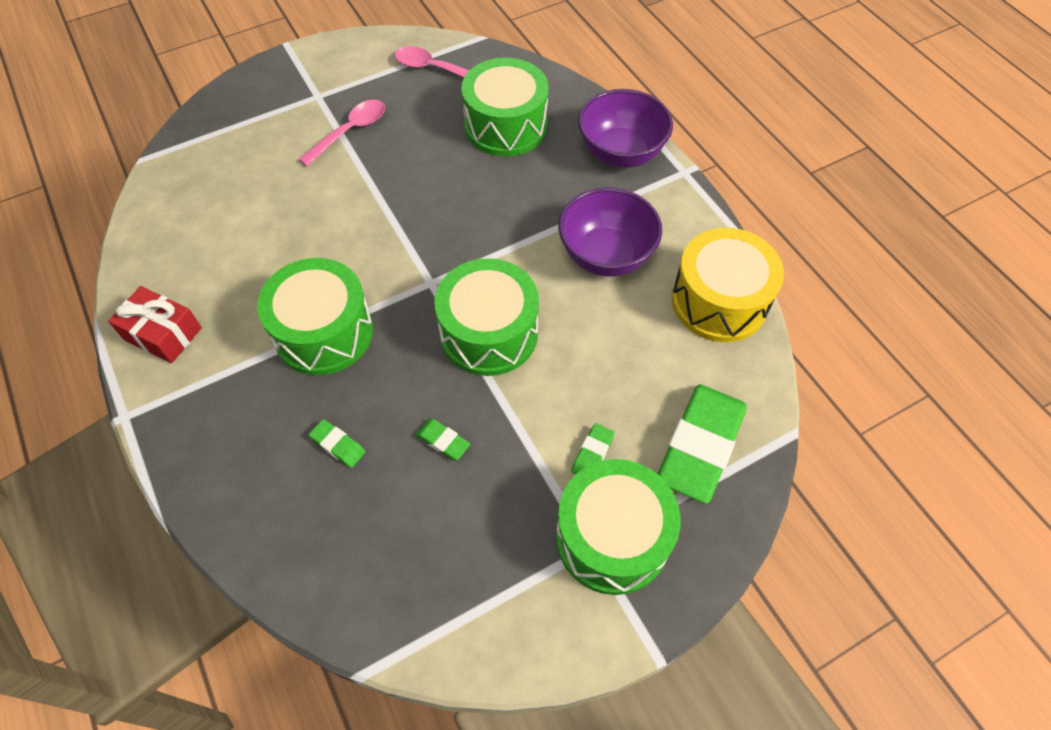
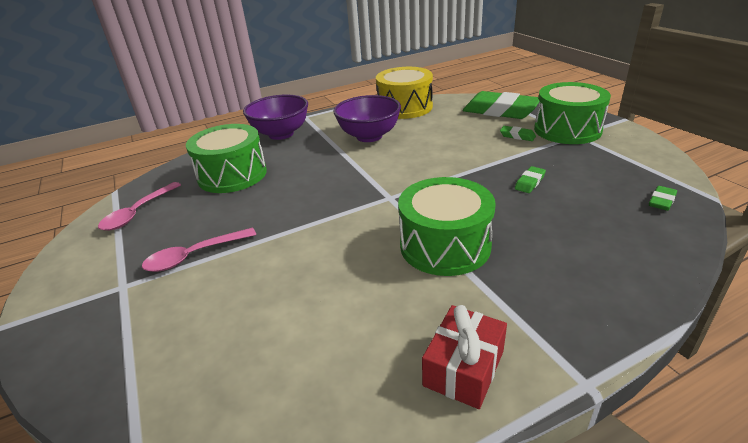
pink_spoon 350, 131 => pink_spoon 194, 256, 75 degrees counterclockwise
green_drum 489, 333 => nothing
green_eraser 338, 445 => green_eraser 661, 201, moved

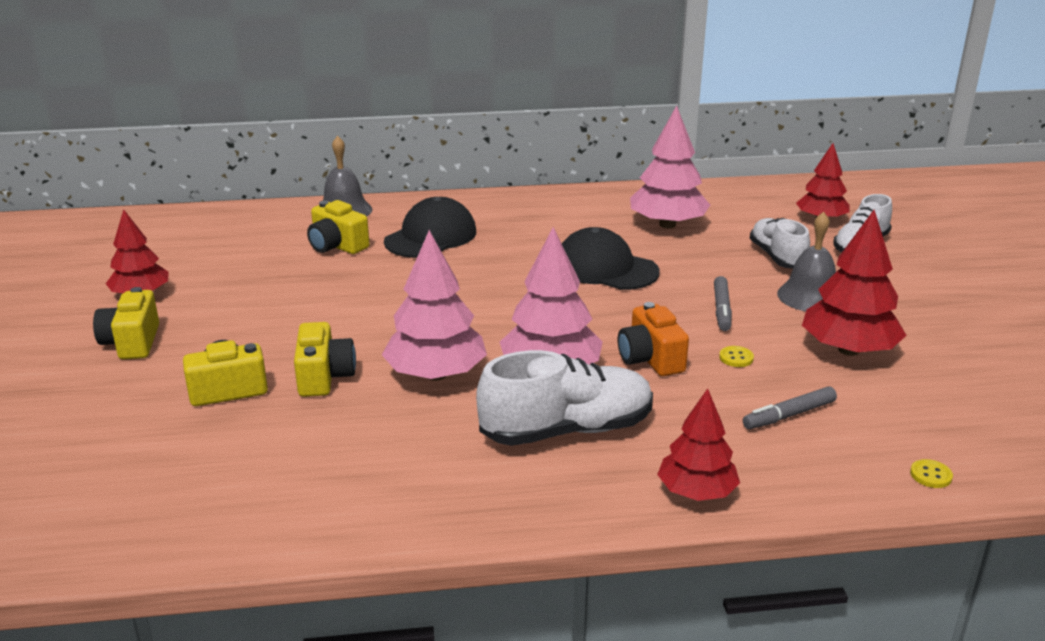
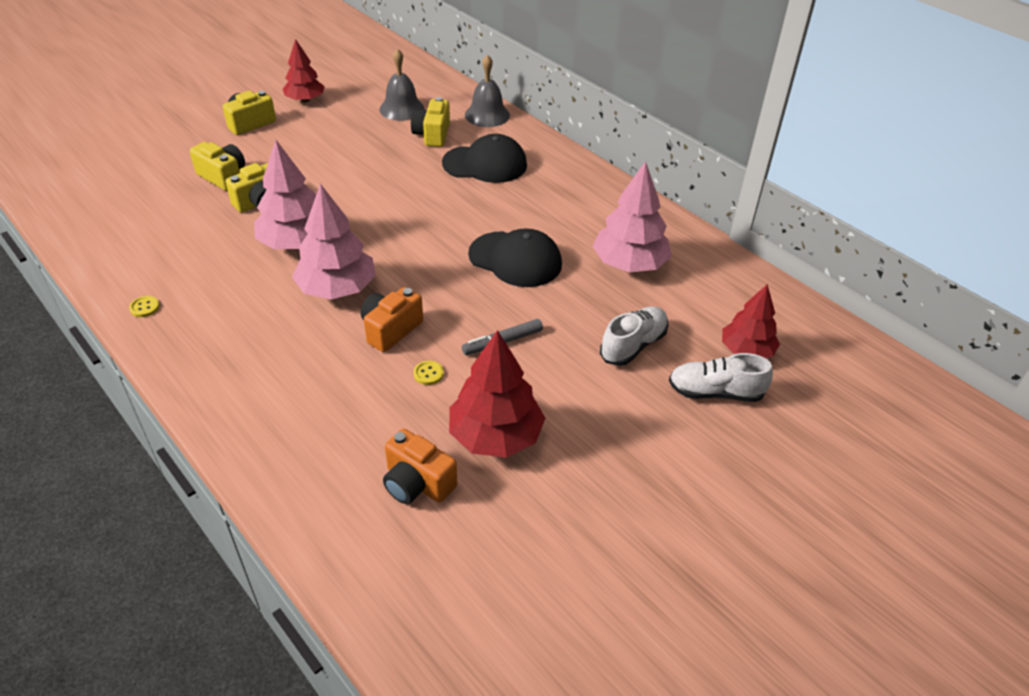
grey_bell 810, 296 => grey_bell 402, 109, moved
black_cap 605, 268 => black_cap 515, 259, 120 degrees clockwise
white_shoe 567, 430 => nothing
grey_marker 789, 415 => nothing
red_tree 696, 492 => nothing
yellow_button 930, 475 => yellow_button 144, 307, moved
nothing => orange_camera 417, 483

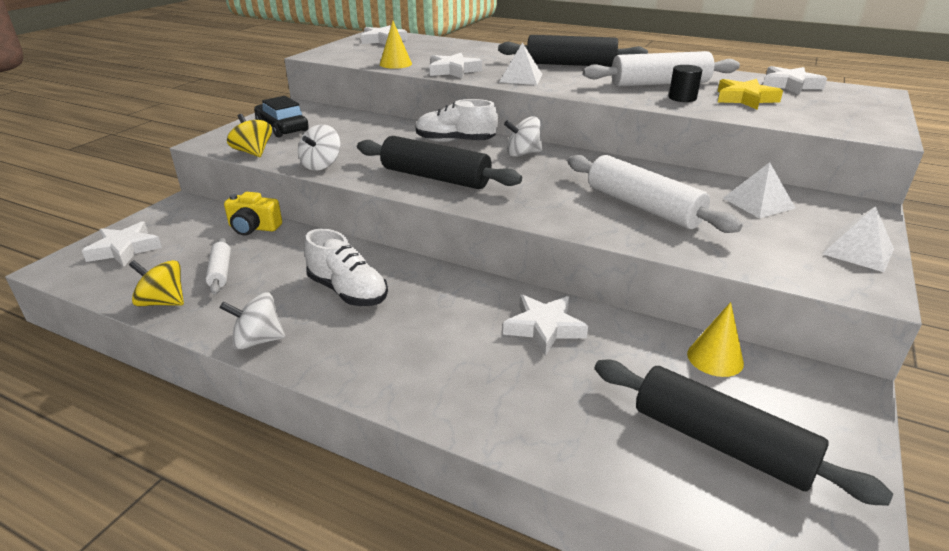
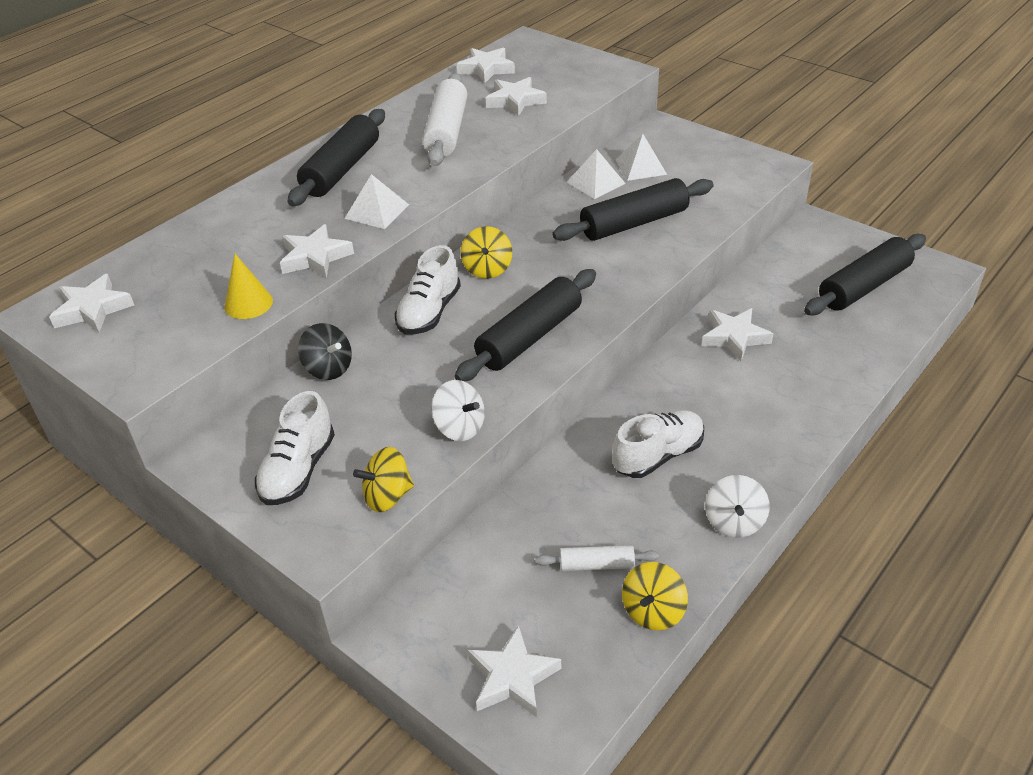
black_cylinder 682, 98 => nothing
yellow_star 745, 99 => white_star 515, 101
black_car 282, 128 => white_shoe 298, 470
white_spinning_top 523, 154 => yellow_spinning_top 487, 269
white_rolling_pin 643, 207 => black_rolling_pin 634, 223
yellow_camera 253, 228 => nothing
white_pyramid 858, 251 => white_pyramid 596, 182, moved
yellow_cone 715, 358 => nothing
nothing => black_spinning_top 328, 368

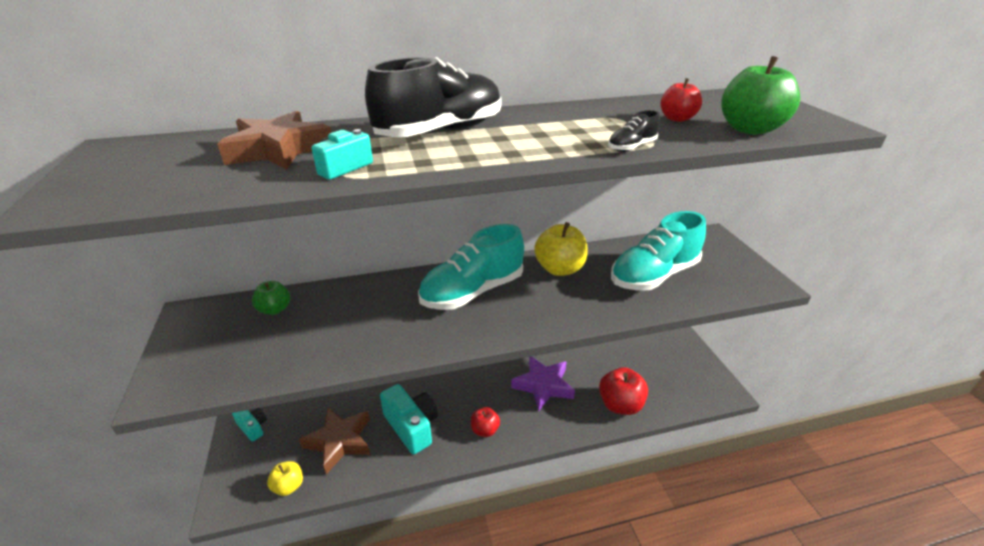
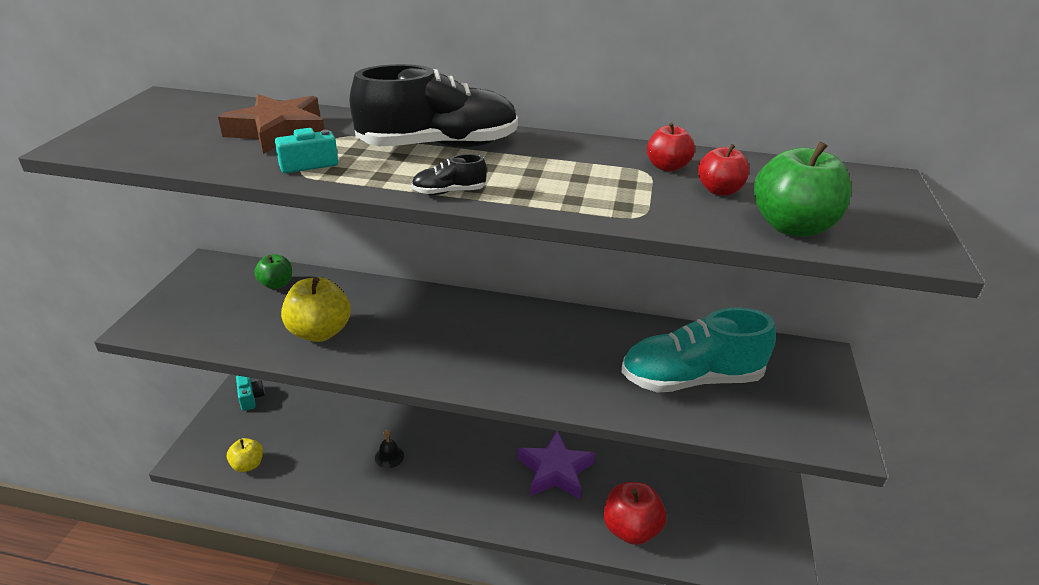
black_shoe 631, 147 => black_shoe 449, 192, moved
yellow_apple 559, 269 => yellow_apple 319, 332, moved
turquoise_shoe 473, 292 => nothing
turquoise_camera 412, 426 => black_bell 389, 456
brown_star 340, 441 => nothing
red_apple 485, 430 => red_apple 667, 167, moved

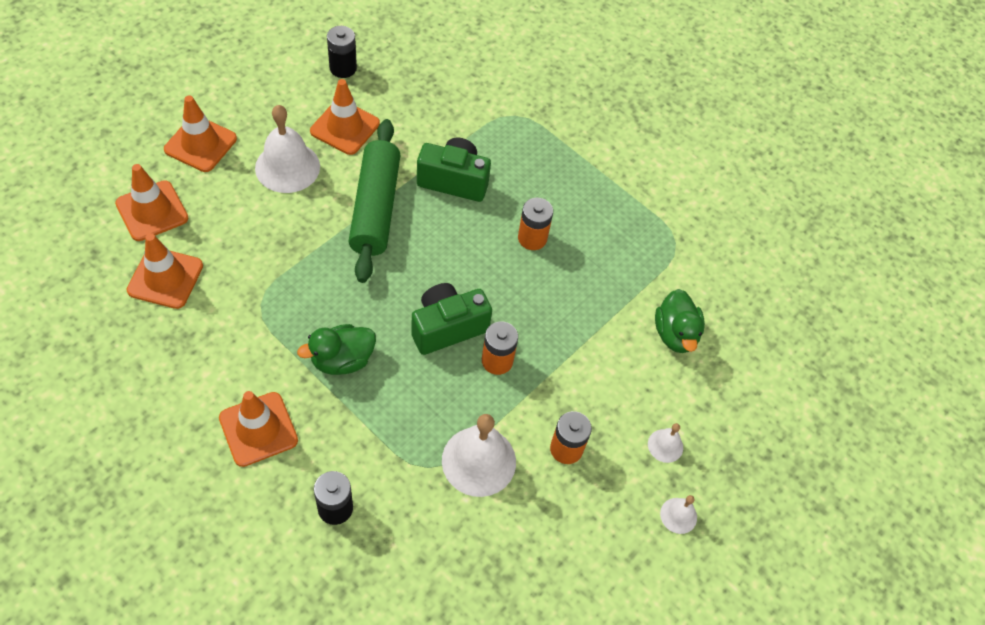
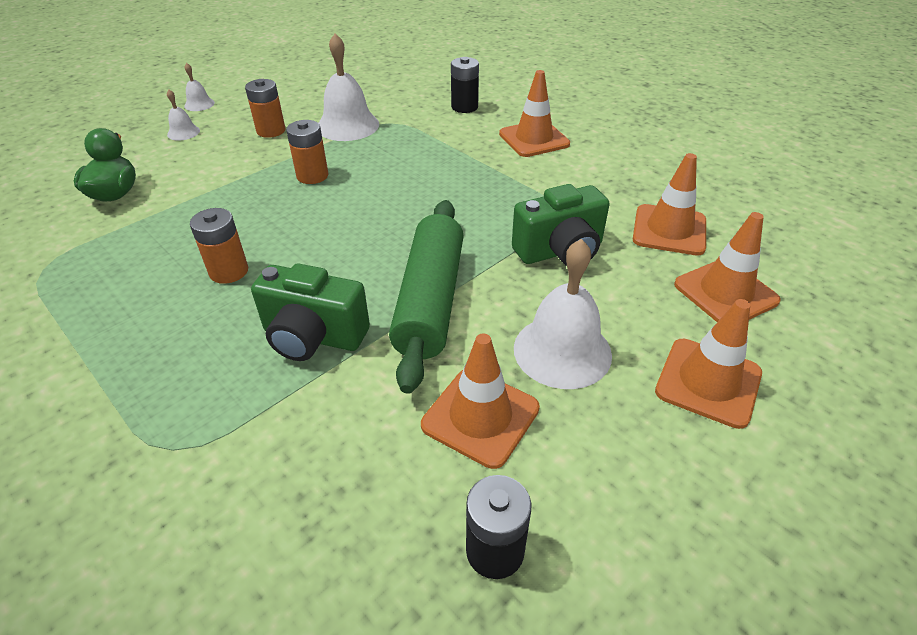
green_camera 447, 327 => green_camera 560, 251, moved
green_duck 342, 360 => nothing

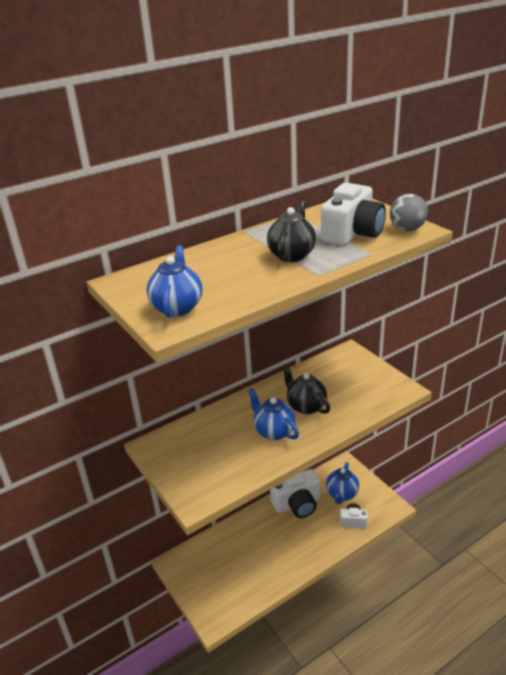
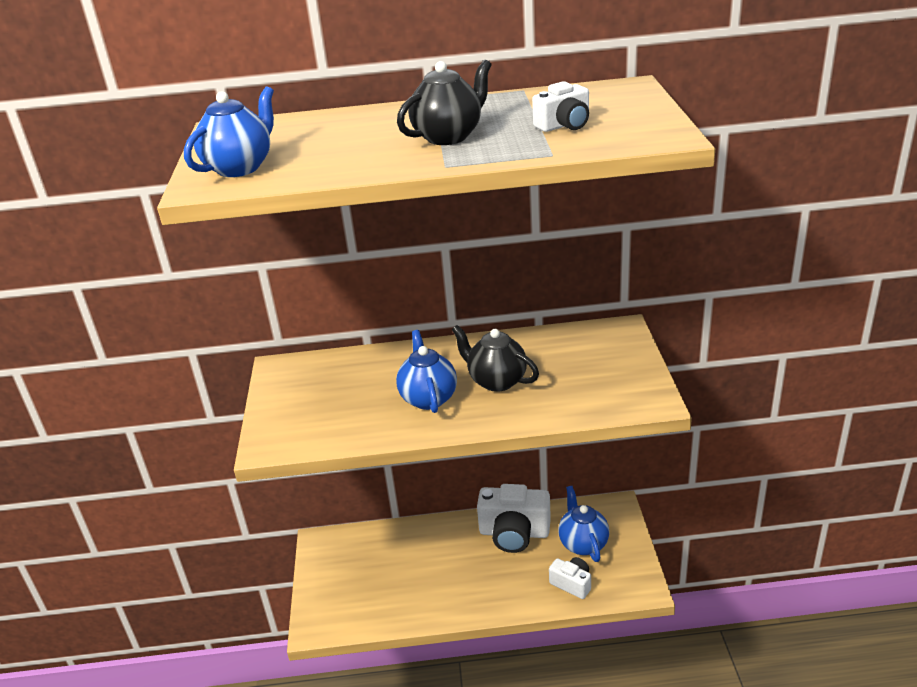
white_camera 352, 233 => white_camera 564, 125, x0.54
grey_ball 407, 229 => nothing
black_teapot 305, 406 => black_teapot 496, 381, 45 degrees counterclockwise
blue_teapot 342, 494 => blue_teapot 583, 543, 120 degrees clockwise

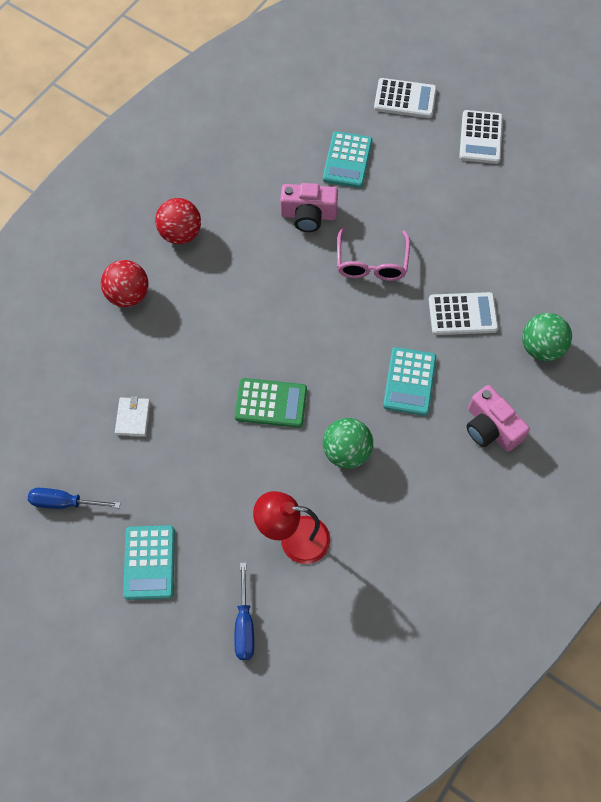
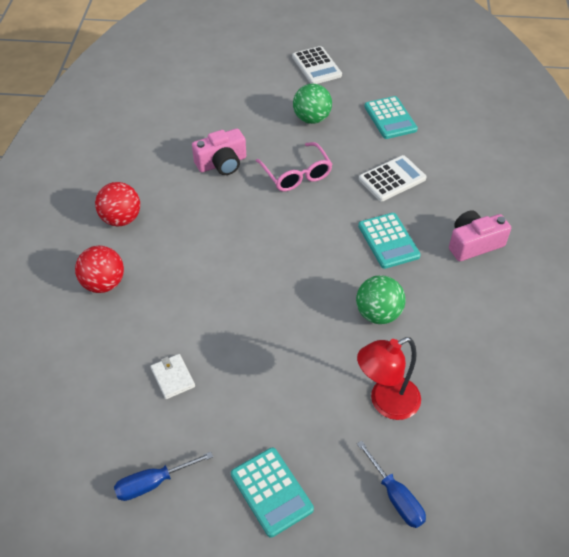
white_calculator 405, 99 => nothing
turquoise_calculator 347, 160 => turquoise_calculator 390, 118, moved
green_ball 541, 347 => green_ball 311, 119, moved
green_calculator 271, 403 => nothing
pink_camera 491, 427 => pink_camera 474, 244, 135 degrees clockwise

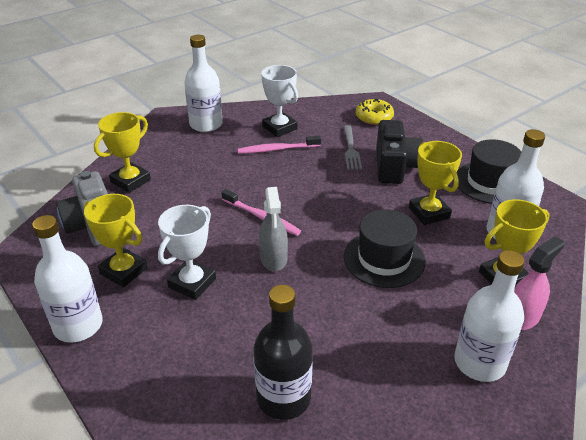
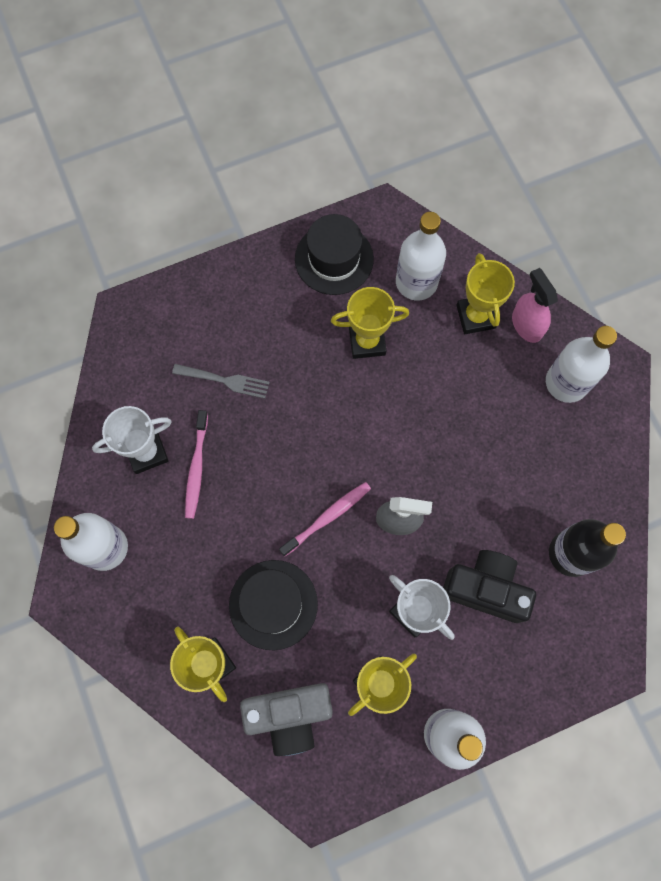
yellow_donut 374, 117 => nothing
black_camera 394, 166 => black_camera 485, 588, moved
black_hat 384, 259 => black_hat 273, 604, moved

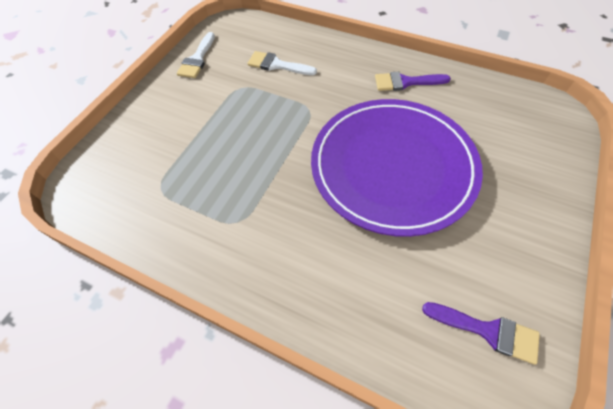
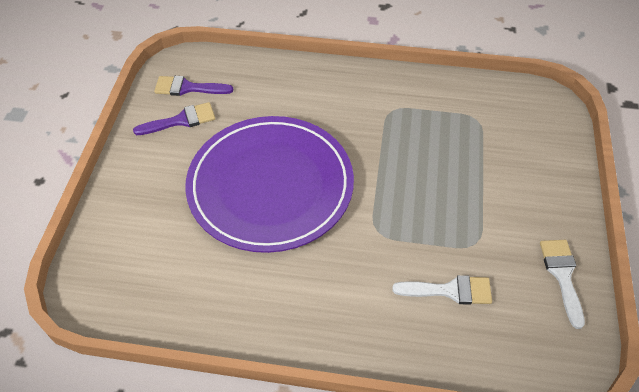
purple_brush 405, 82 => purple_brush 181, 120, moved

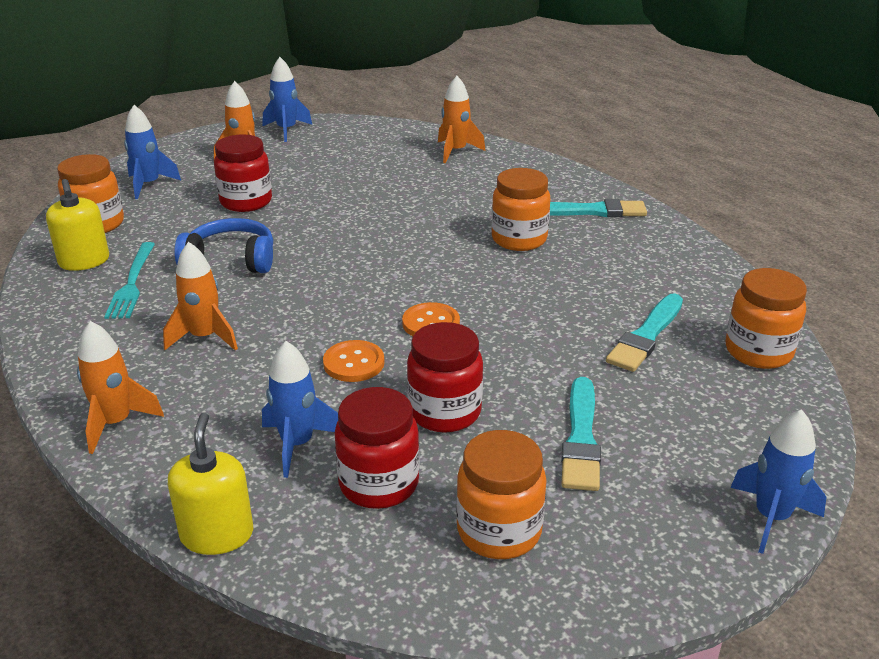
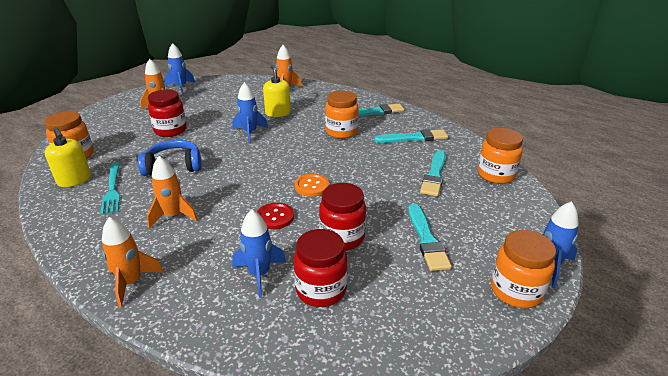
blue_rocket 149, 185 => blue_rocket 250, 133, moved
orange_button 354, 363 => red_button 275, 217
yellow_soap_dispenser 217, 534 => yellow_soap_dispenser 278, 113, moved
orange_jar 499, 531 => orange_jar 516, 291, moved
nothing => turquoise_brush 413, 138

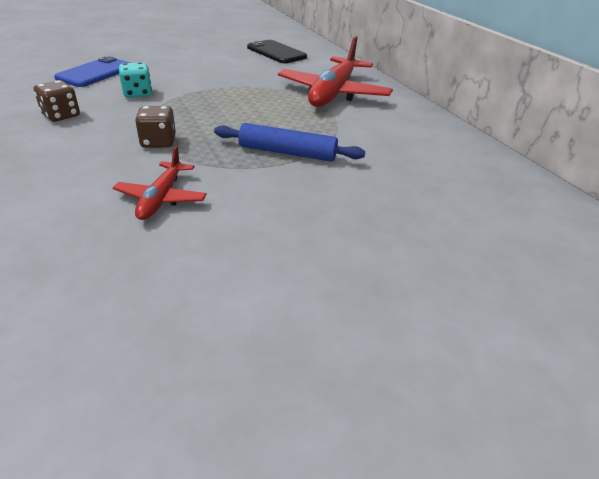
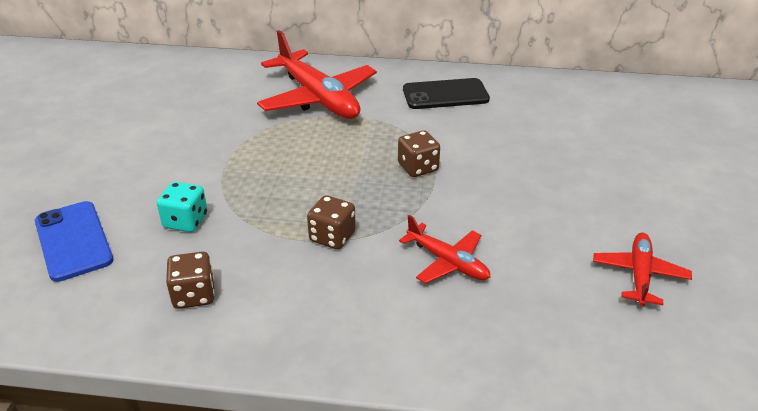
black_phone 276, 52 => black_phone 445, 95, moved
blue_rolling_pin 287, 152 => brown_dice 418, 167
nothing => red_plane 639, 275

